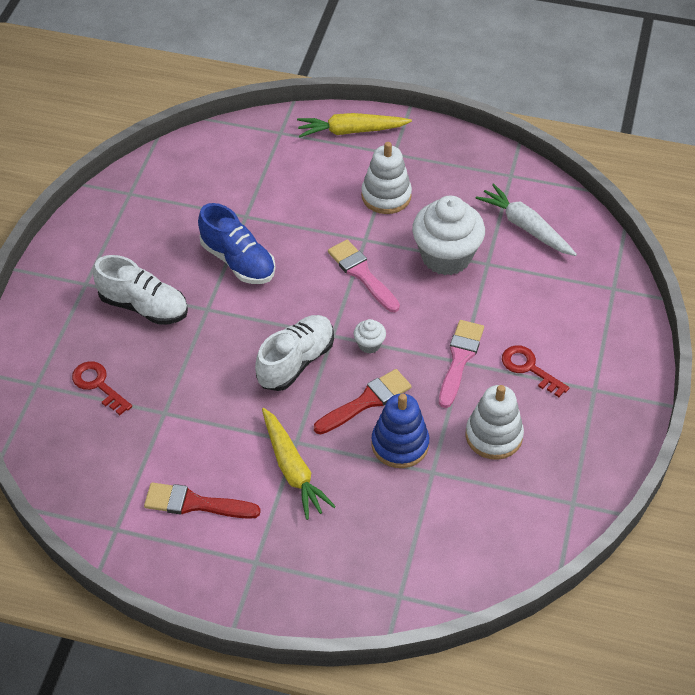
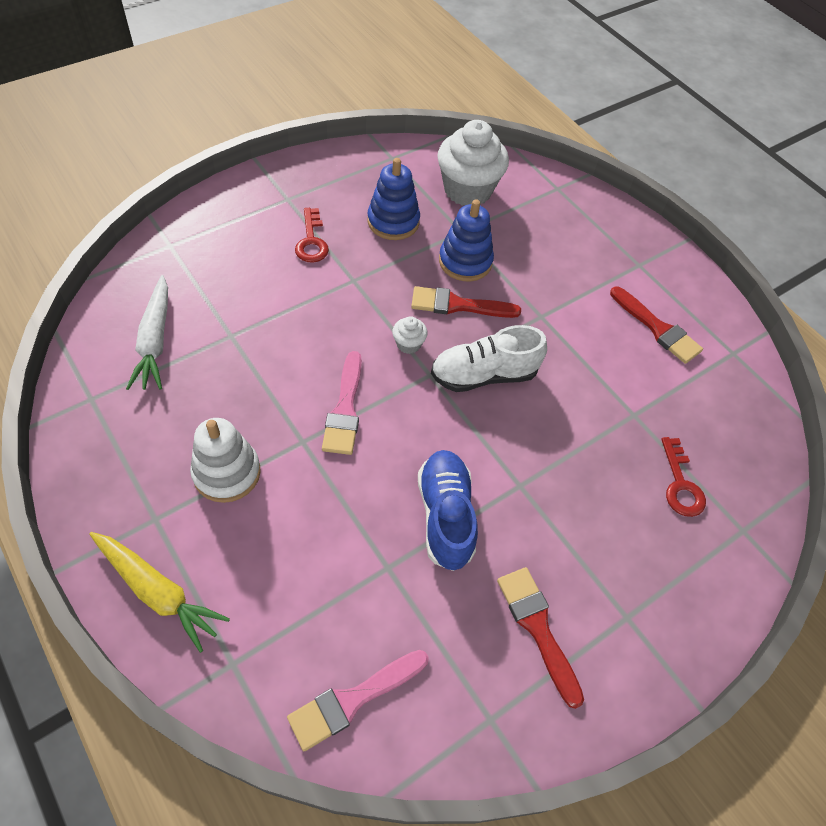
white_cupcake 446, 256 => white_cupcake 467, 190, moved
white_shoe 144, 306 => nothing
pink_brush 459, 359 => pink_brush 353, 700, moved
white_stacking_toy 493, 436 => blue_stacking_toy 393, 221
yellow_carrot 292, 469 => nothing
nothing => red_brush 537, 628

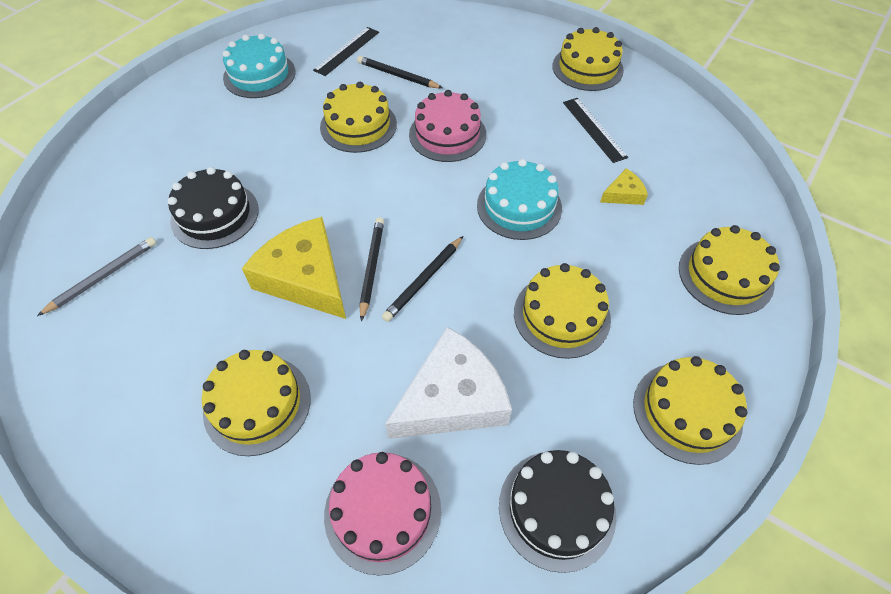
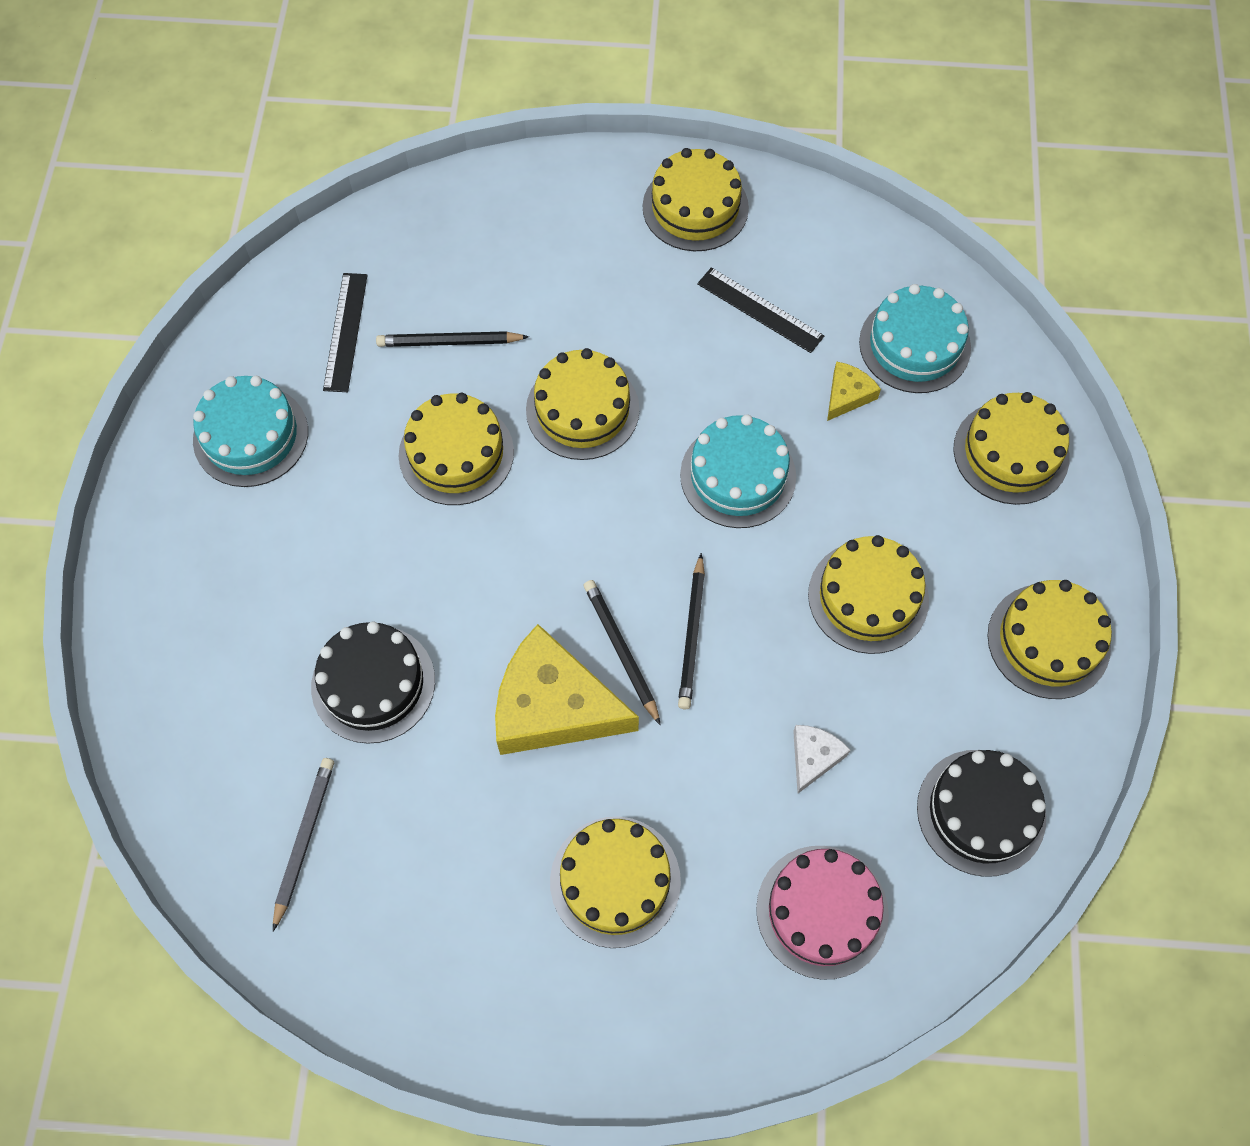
pink_cake 447, 134 => yellow_cake 582, 409
white_cheese 452, 398 => white_cheese 813, 757, x0.46
nothing => turquoise_cake 914, 345

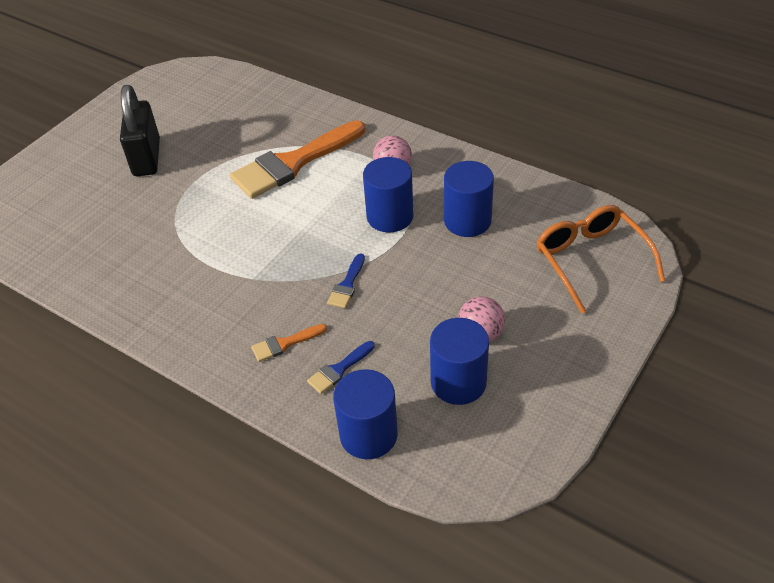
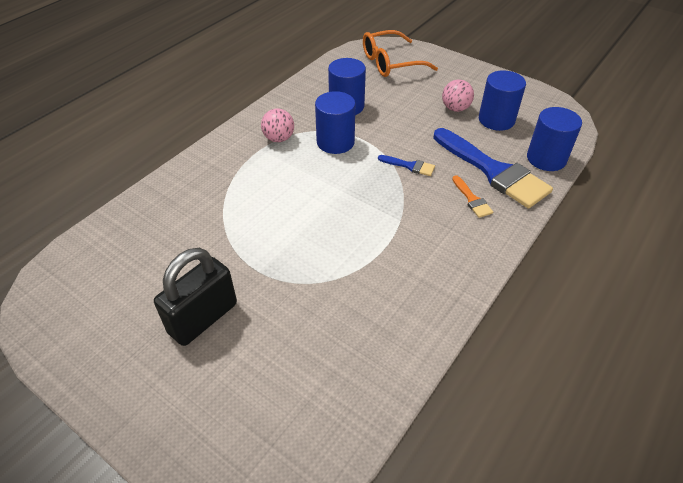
black_padlock 146, 158 => black_padlock 203, 318, 45 degrees counterclockwise
orange_brush 293, 163 => nothing
blue_brush 339, 369 => blue_brush 493, 171, x2.35

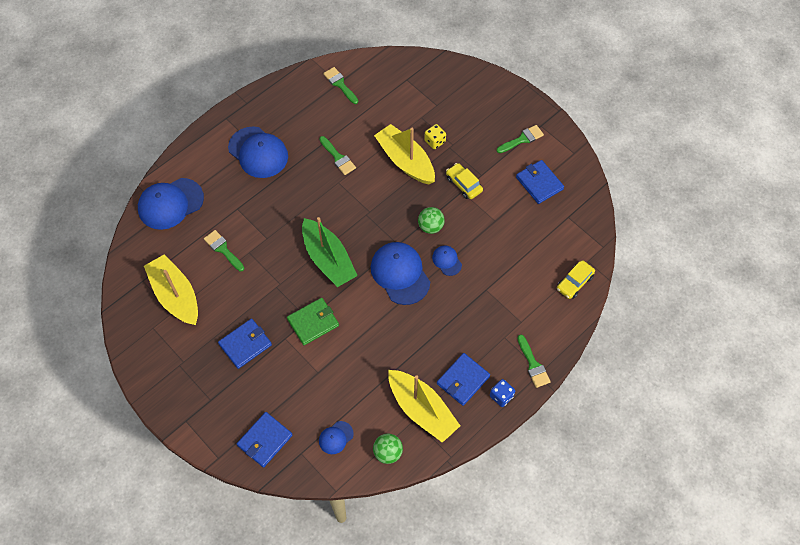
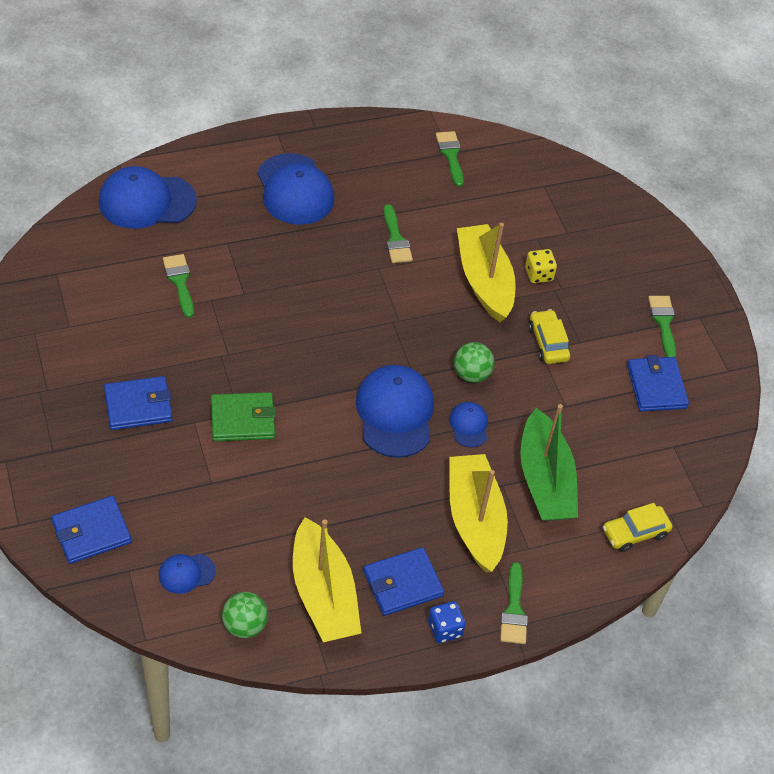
green_brush 522, 139 => green_brush 663, 322, 90 degrees counterclockwise
green_boat 328, 259 => green_boat 544, 480, moved
yellow_boat 176, 296 => yellow_boat 475, 520, moved

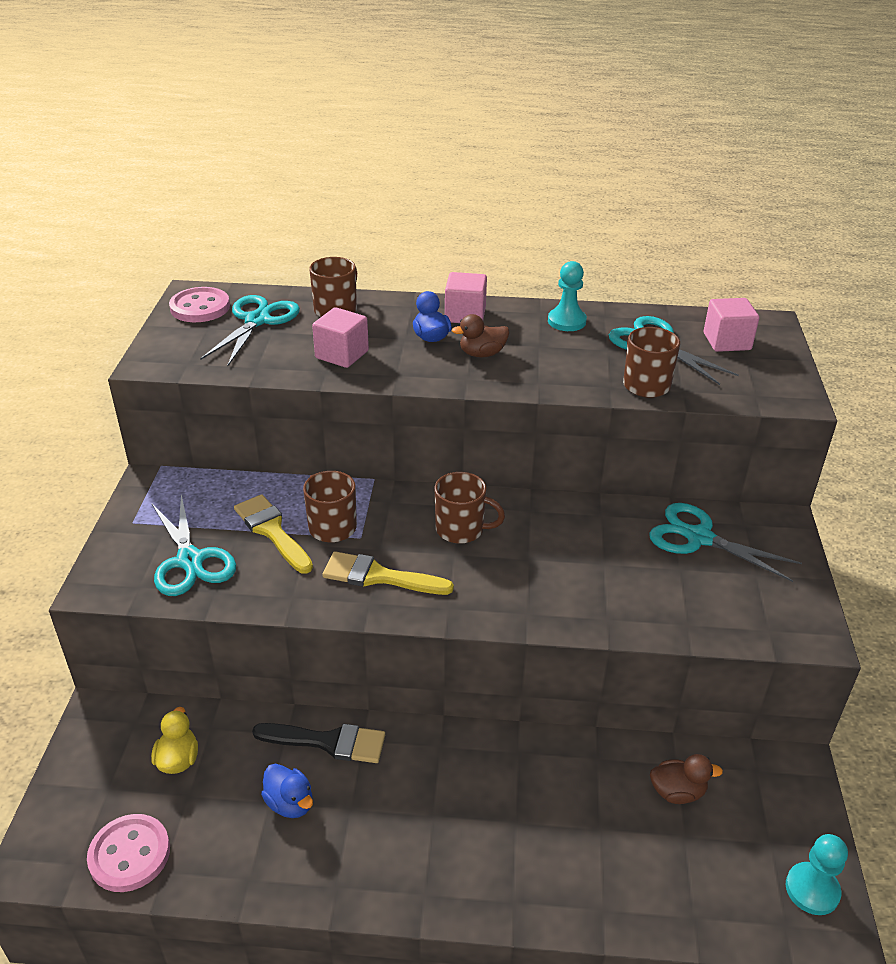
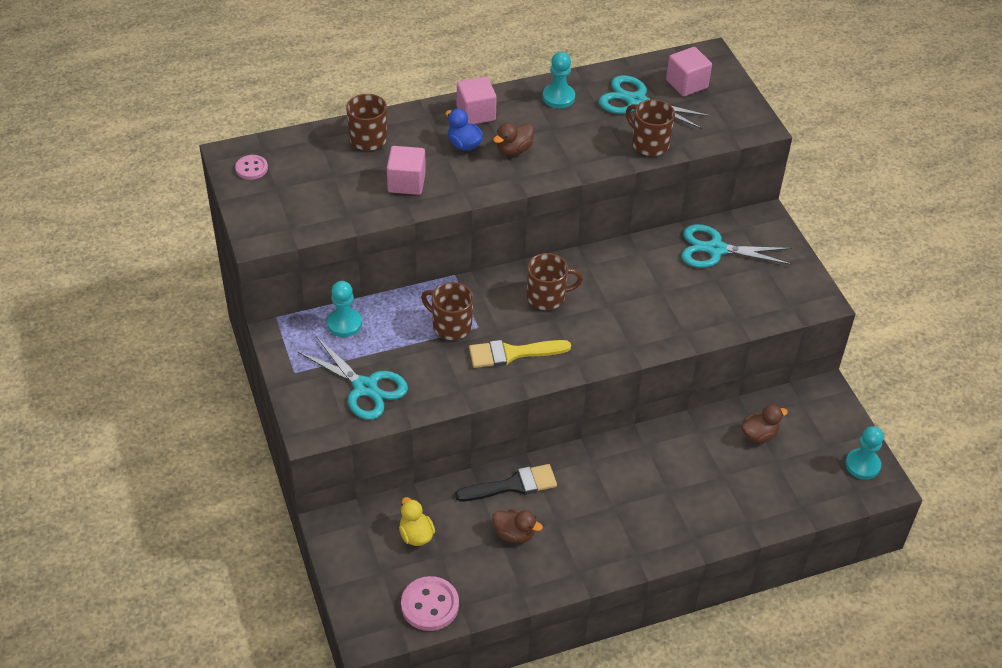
pink_button 200, 307 => pink_button 251, 168, x0.60
turquoise_scissors 257, 320 => nothing
yellow_brush 272, 531 => nothing
blue_duck 290, 803 => brown_duck 514, 534
nothing => turquoise_pawn 344, 323

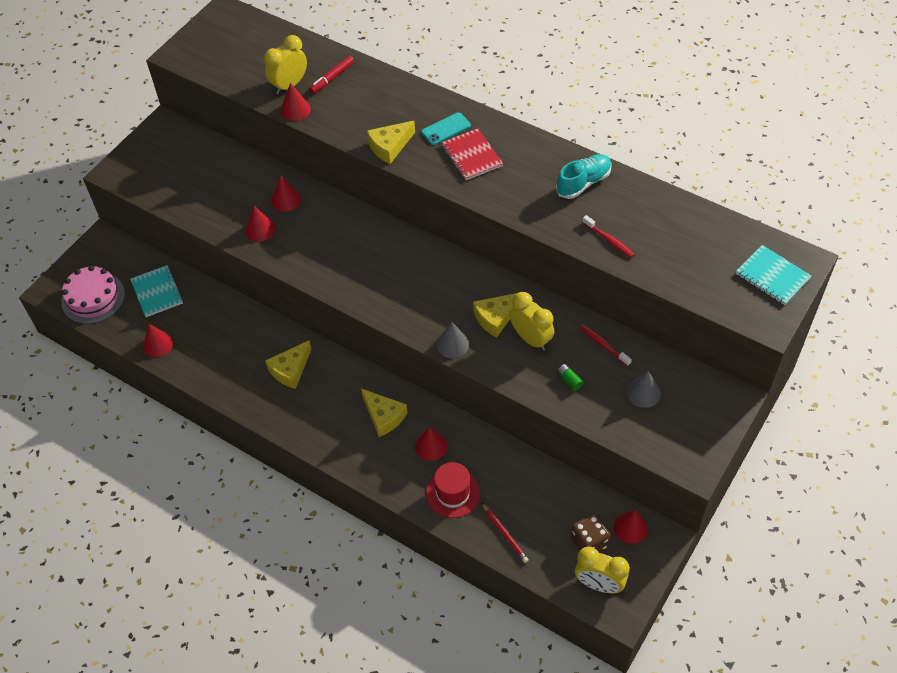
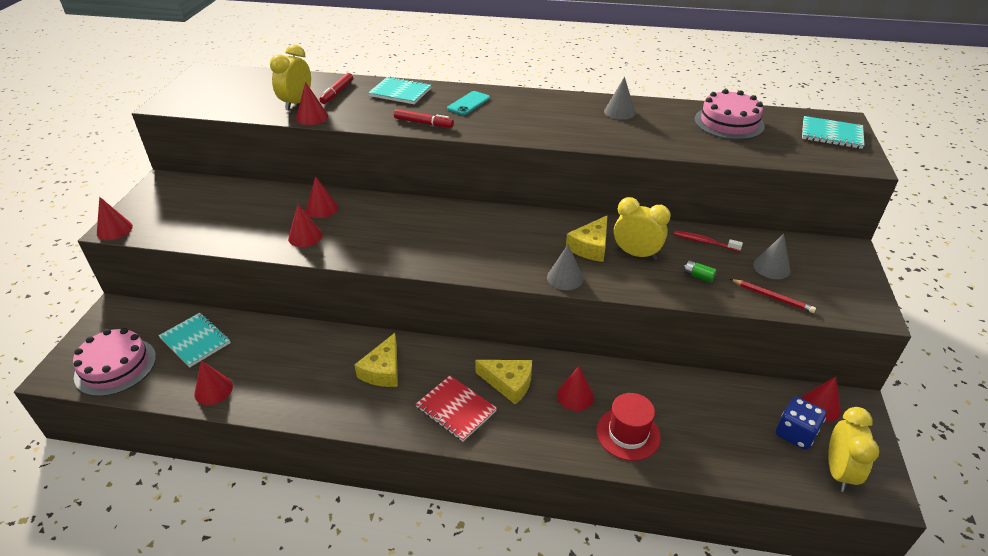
yellow_cheese 389, 146 => red_marker 423, 123
red_notebook 472, 156 => red_notebook 456, 409, moved
turquoise_shoe 583, 183 => grey_cone 619, 112
red_toothbrush 609, 240 => nothing
red_pencil 505, 534 => red_pencil 772, 297, moved
brown_dice 589, 542 => blue_dice 795, 433
yellow_clock 599, 584 => yellow_clock 838, 472, 75 degrees counterclockwise
nothing => turquoise_notebook 400, 92
nothing => pink_cake 729, 123
nothing => red_cone 114, 230

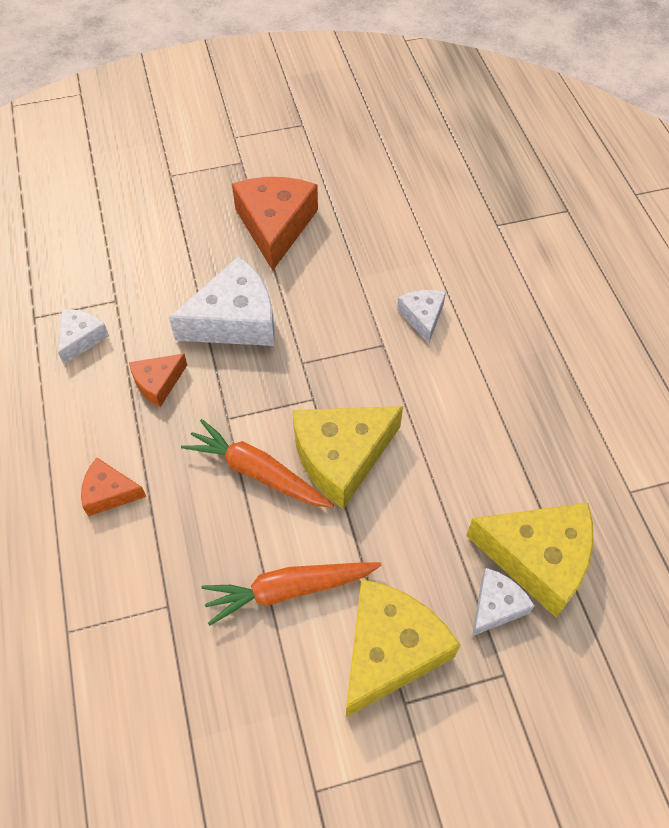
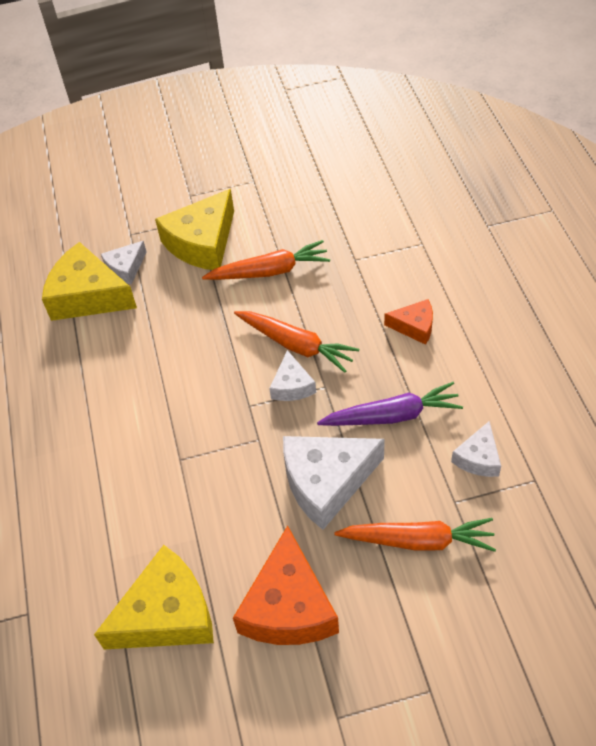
white_cheese 422, 317 => white_cheese 292, 386, moved
orange_cheese 158, 383 => purple_carrot 392, 416
yellow_cheese 341, 457 => yellow_cheese 167, 614, moved
nothing => orange_carrot 418, 541

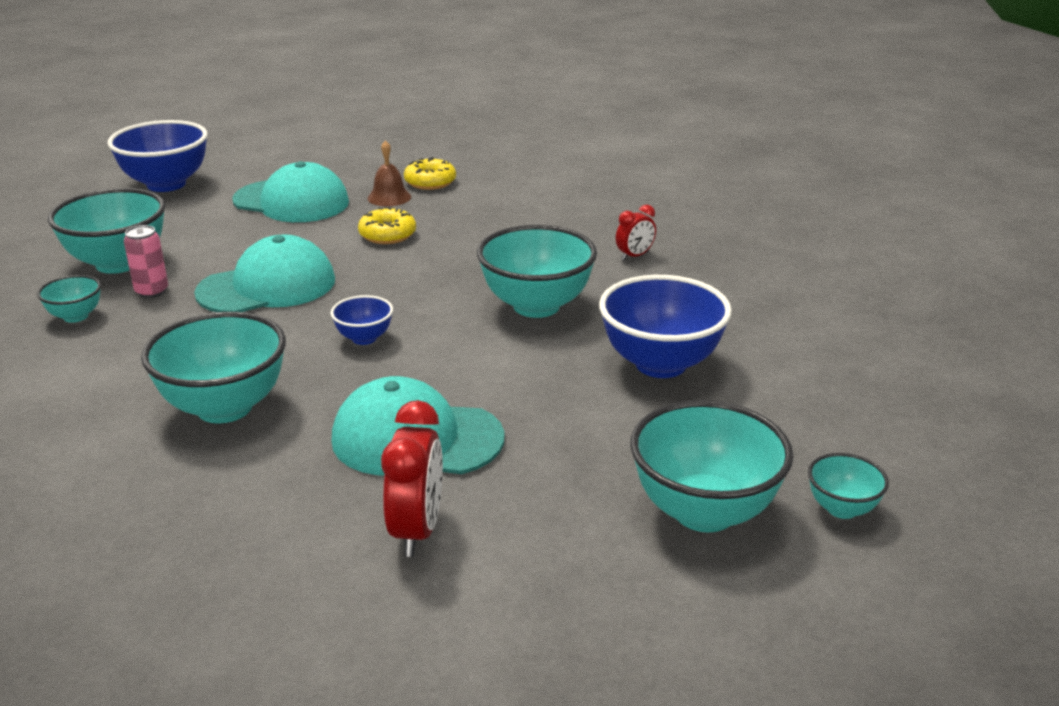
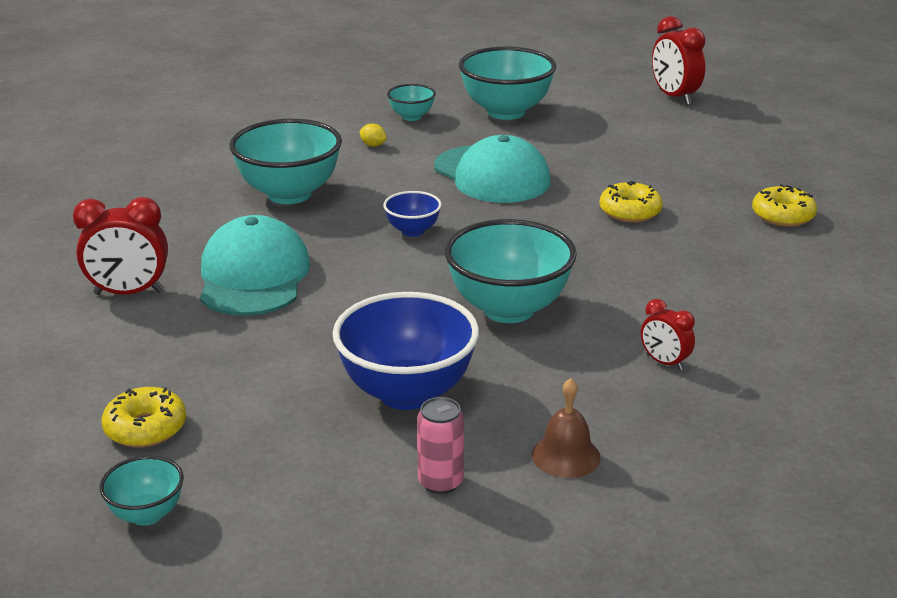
blue_bowl 166, 184 => red_clock 674, 97
brown_bell 389, 197 => brown_bell 566, 456, moved
turquoise_cap 291, 201 => nothing
pink_can 152, 291 => pink_can 440, 482, moved
turquoise_bowl 704, 512 => yellow_donut 145, 428
nothing => yellow_lemon 373, 145

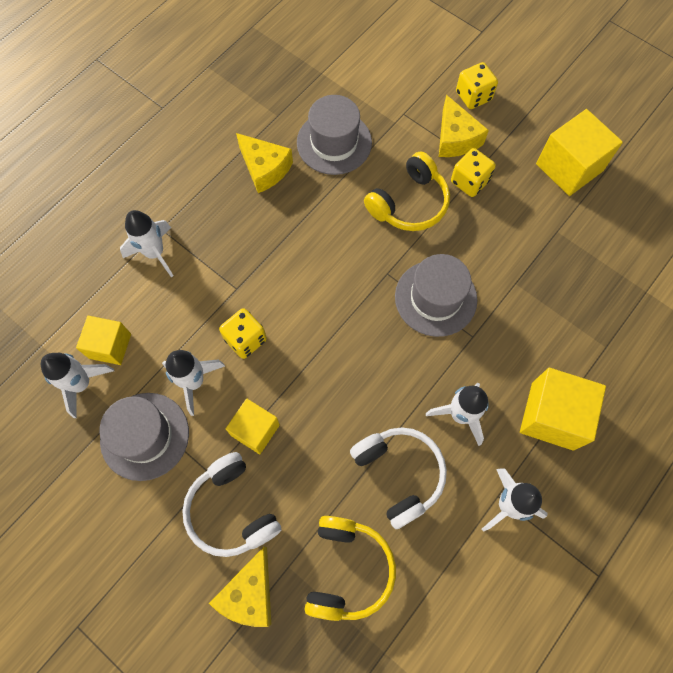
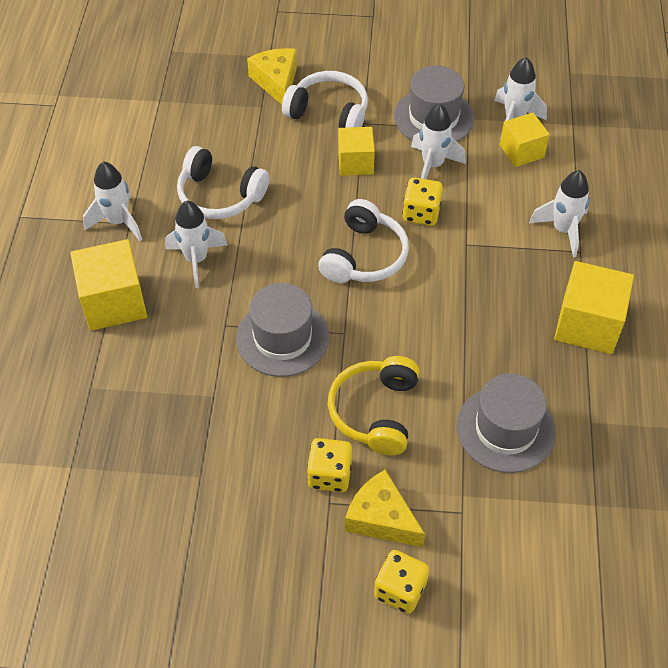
yellow_cube 569, 167 => yellow_cube 587, 324, moved
yellow_cheese 264, 168 => nothing
yellow_headphones 348, 569 => nothing
nothing => white_headphones 364, 256

